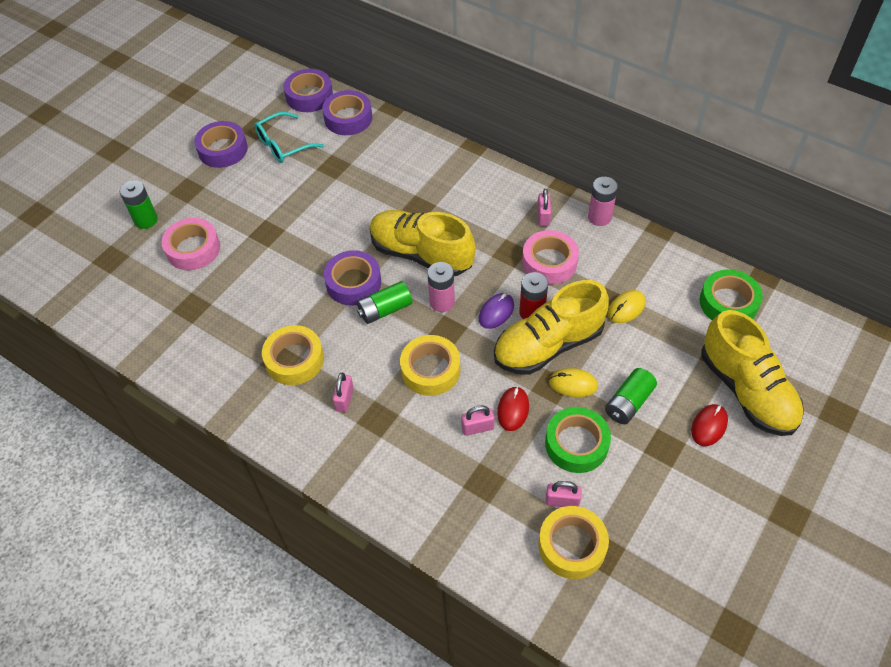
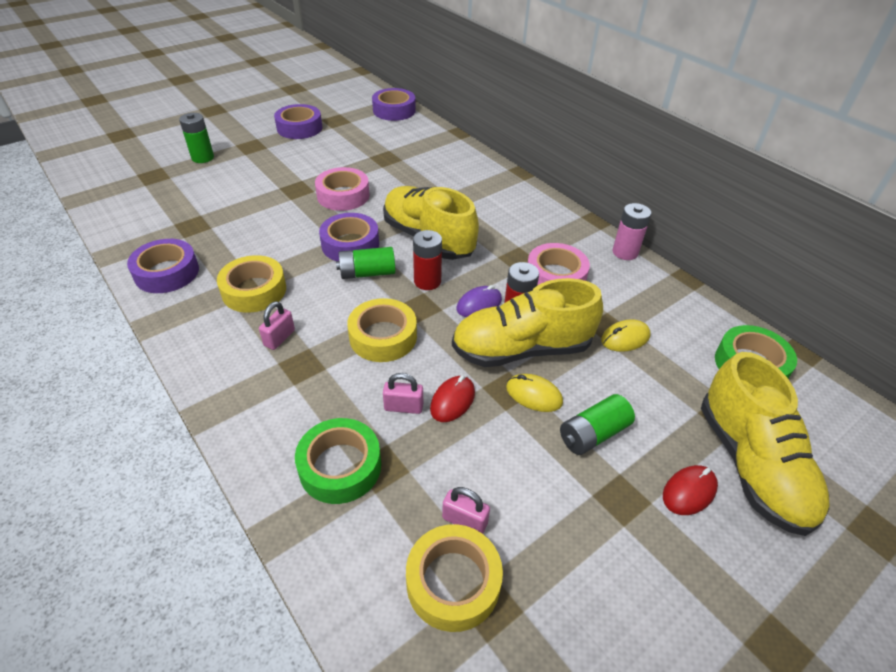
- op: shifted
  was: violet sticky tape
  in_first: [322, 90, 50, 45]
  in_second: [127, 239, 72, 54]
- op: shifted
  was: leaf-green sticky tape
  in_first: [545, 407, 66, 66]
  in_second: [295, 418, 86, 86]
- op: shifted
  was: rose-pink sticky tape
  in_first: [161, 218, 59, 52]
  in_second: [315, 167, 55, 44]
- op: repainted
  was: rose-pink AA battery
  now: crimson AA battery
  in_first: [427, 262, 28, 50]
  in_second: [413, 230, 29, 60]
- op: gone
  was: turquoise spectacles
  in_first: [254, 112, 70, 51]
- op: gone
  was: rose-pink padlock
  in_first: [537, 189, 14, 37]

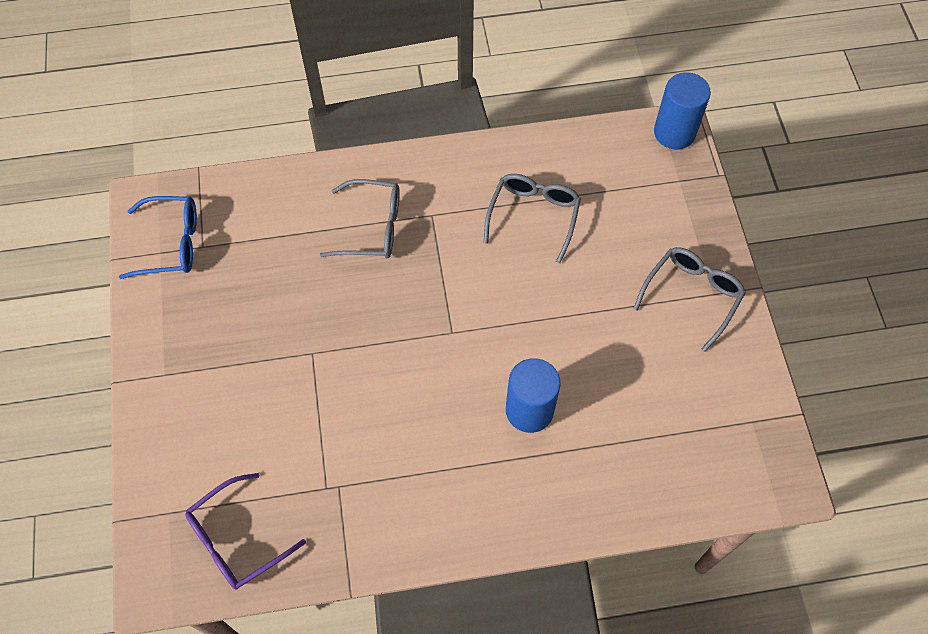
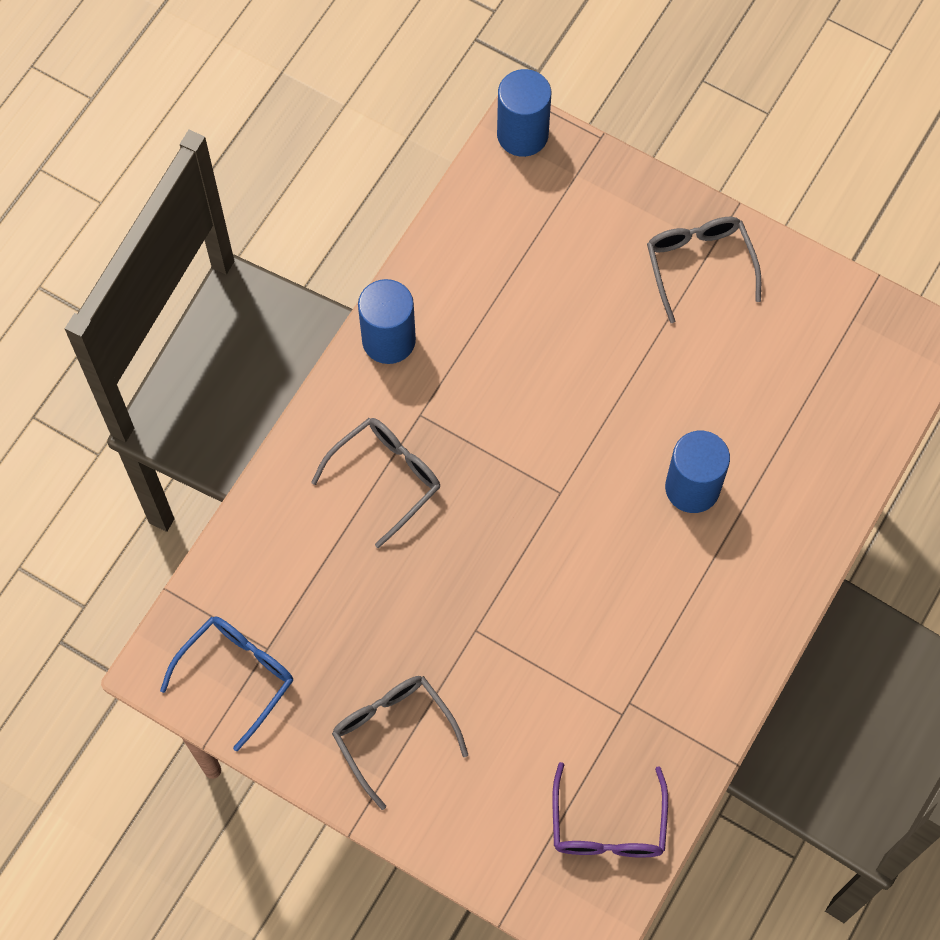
- op: shifted
  was: gray spectacles
  in_first: [484, 174, 97, 89]
  in_second: [332, 676, 136, 134]
- op: new
  now: blue solid cylinder
  in_second: [358, 279, 58, 85]

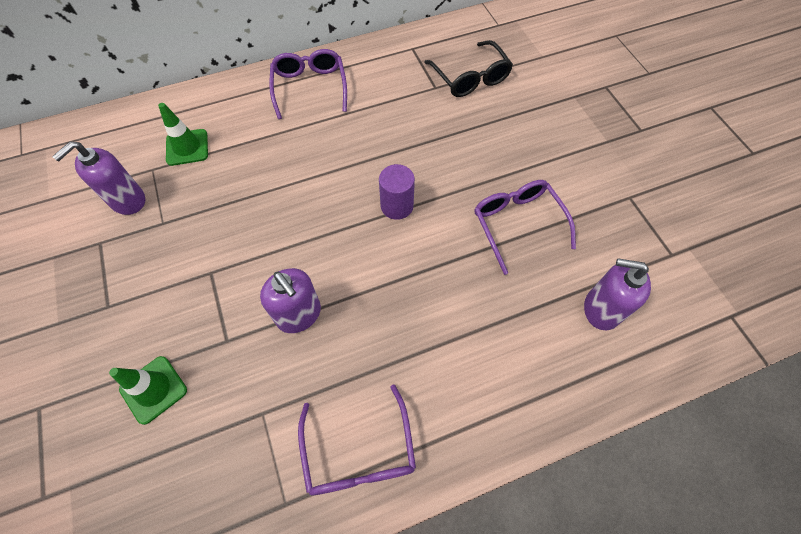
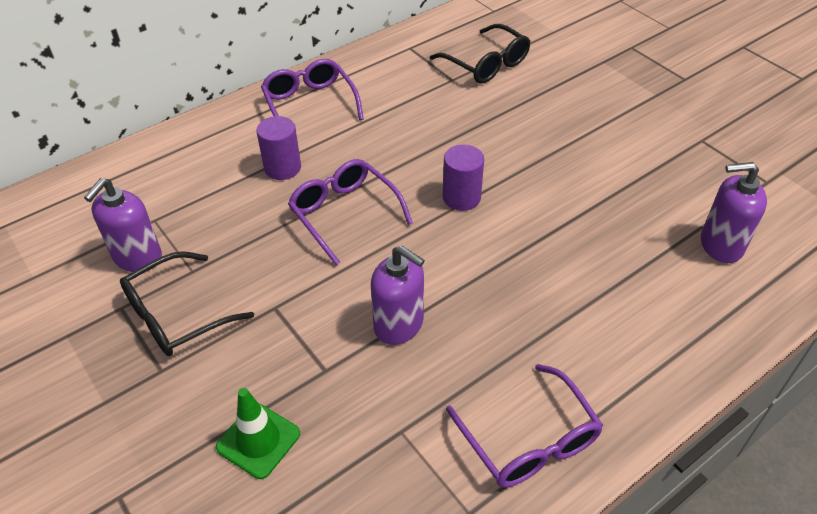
- op: new
  now: jet-black spectacles
  in_second: [120, 251, 134, 105]
- op: new
  now: violet solid cylinder
  in_second: [257, 116, 44, 64]
- op: shifted
  was: violet spectacles
  in_first: [474, 180, 102, 95]
  in_second: [288, 159, 125, 106]
- op: gone
  was: leaf-green road cone
  in_first: [158, 103, 50, 63]

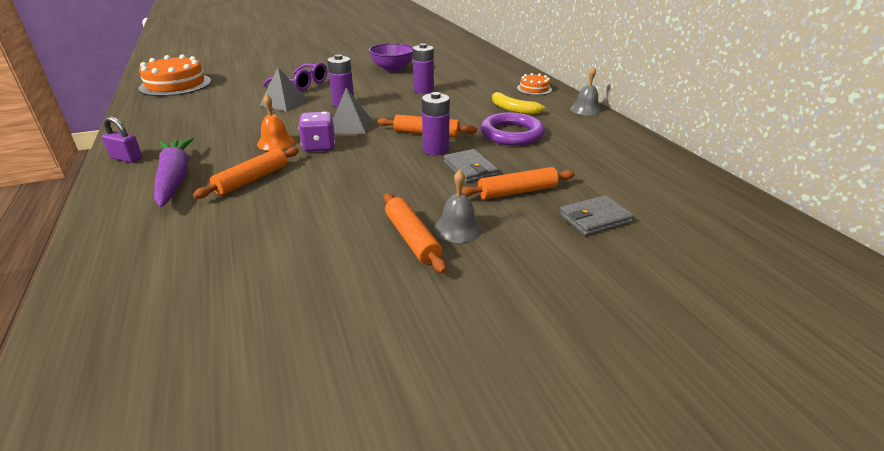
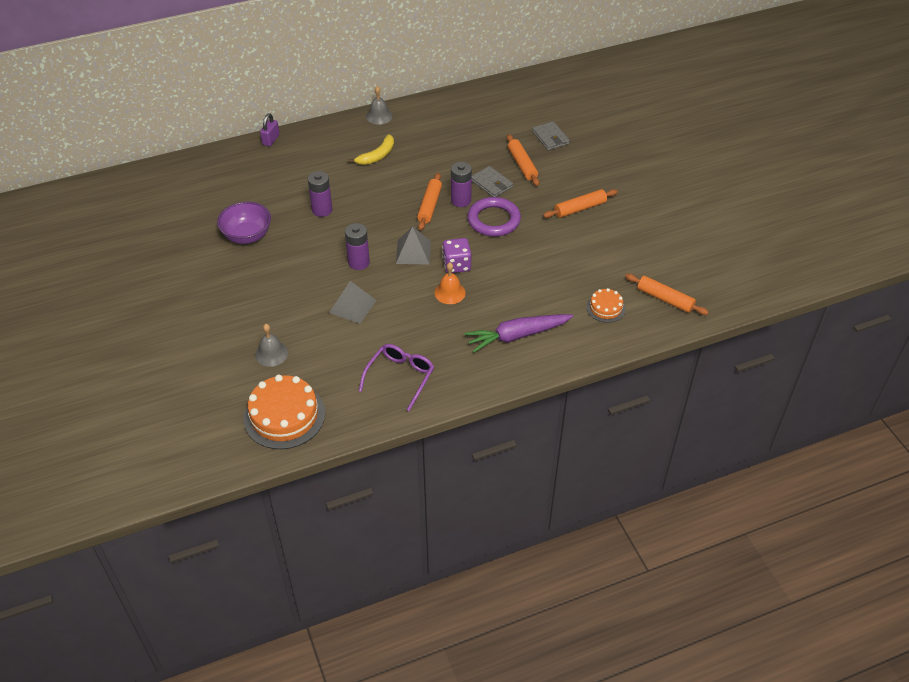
- op: shifted
  was: gray hand bell
  in_first: [434, 170, 48, 73]
  in_second: [255, 324, 33, 43]
- op: shifted
  was: violet padlock
  in_first: [102, 117, 40, 46]
  in_second: [260, 113, 20, 33]
- op: shifted
  was: violet spectacles
  in_first: [263, 62, 64, 29]
  in_second: [359, 344, 75, 67]
- op: shifted
  was: violet ring
  in_first: [480, 112, 65, 34]
  in_second: [467, 197, 54, 40]
- op: rotated
  was: gray card wallet
  in_first: [443, 149, 56, 34]
  in_second: [472, 166, 41, 31]
  clockwise: 75
- op: shifted
  was: orange-coloured cake
  in_first: [517, 73, 35, 22]
  in_second: [587, 288, 38, 35]
- op: shifted
  was: orange-coloured rolling pin
  in_first: [193, 147, 106, 52]
  in_second: [625, 274, 84, 41]

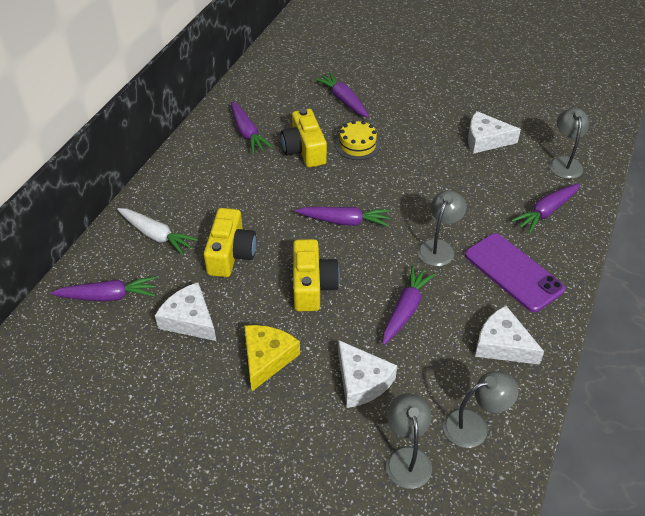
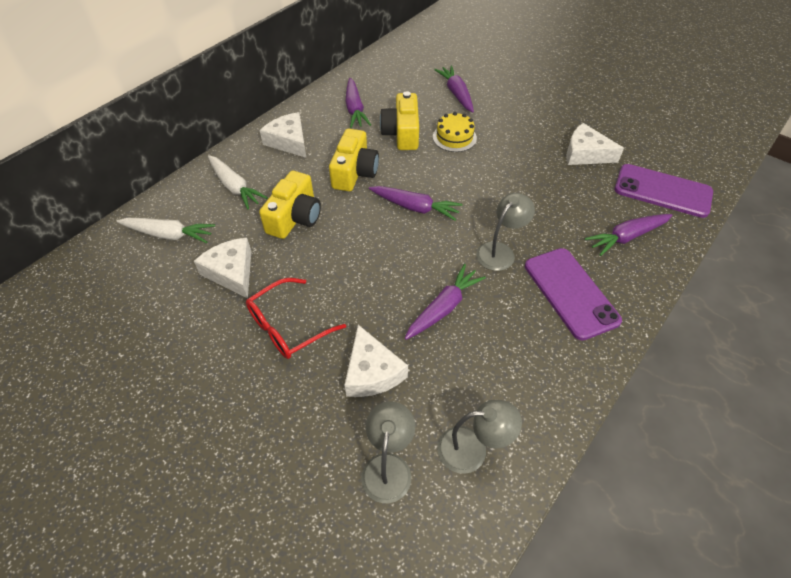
- op: repainted
  was: violet root vegetable
  now: white root vegetable
  in_first: [51, 276, 106, 26]
  in_second: [117, 218, 98, 25]
- op: swapped
  was: golden piece of cheese
  now: crimson spectacles
  in_first: [244, 325, 56, 66]
  in_second: [246, 278, 100, 81]
- op: shifted
  was: white piece of cheese
  in_first: [475, 306, 69, 59]
  in_second: [260, 112, 46, 46]
- op: shifted
  was: golden photo camera
  in_first: [293, 239, 47, 72]
  in_second: [329, 129, 50, 62]
- op: swapped
  was: gray reading lamp
  now: violet mobile phone
  in_first: [549, 108, 40, 71]
  in_second: [615, 164, 98, 54]

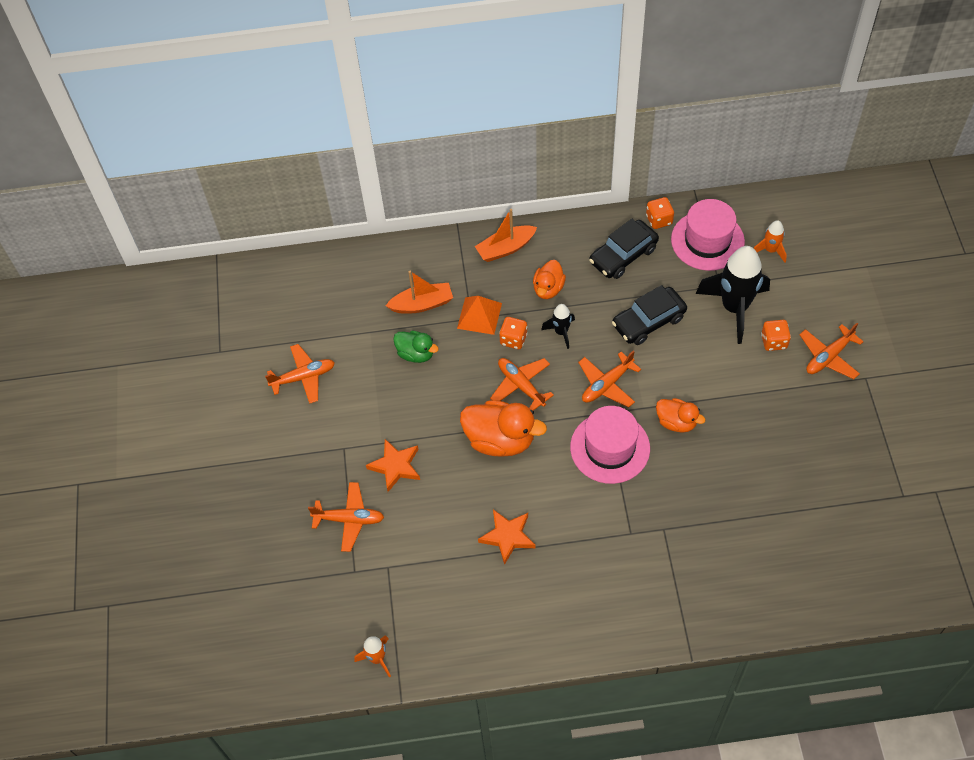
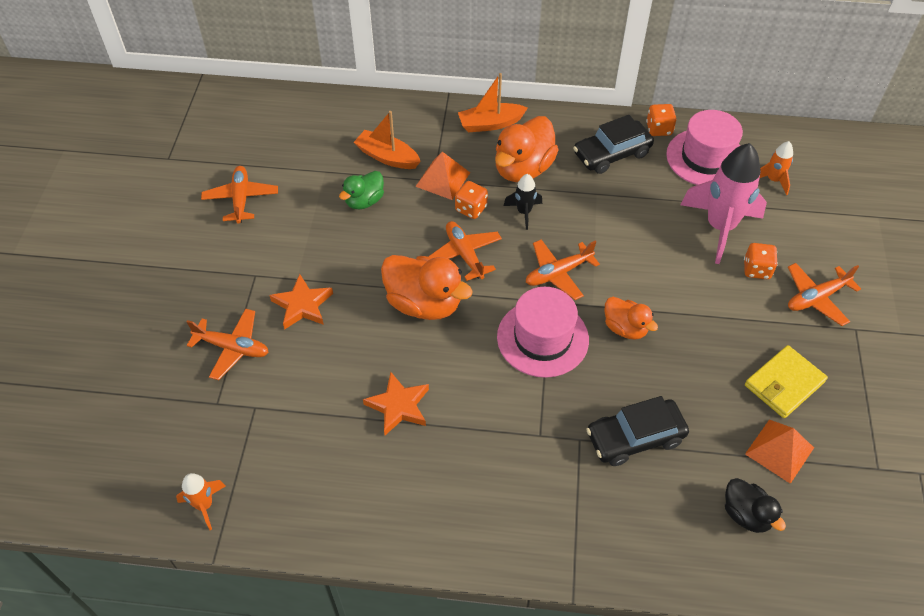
- op: rotated
  was: orange-coloured plane
  in_first: [265, 344, 70, 60]
  in_second: [201, 166, 77, 58]
  clockwise: -90
- op: rotated
  was: leaf-green toy duck
  in_first: [393, 330, 46, 33]
  in_second: [339, 171, 45, 38]
  clockwise: 90
- op: rotated
  was: orange-coloured toy boat
  in_first: [386, 271, 67, 43]
  in_second: [354, 111, 67, 58]
  clockwise: -150
- op: scaled
  was: orange-coloured toy duck
  in_first: [533, 260, 33, 39]
  in_second: [495, 116, 64, 66]
  ratio: 1.7
- op: shifted
  was: jet-black toy car
  in_first: [612, 285, 75, 60]
  in_second: [586, 396, 103, 70]
- op: repainted
  was: jet-black spaceship
  now: rose-pink spaceship
  in_first: [696, 246, 74, 98]
  in_second: [681, 143, 86, 121]
- op: new
  now: jet-black toy duck
  in_second: [725, 478, 61, 55]
- op: new
  now: golden card wallet
  in_second: [745, 345, 83, 73]
- op: new
  now: orange-coloured pyramid shape
  in_second: [745, 420, 69, 64]

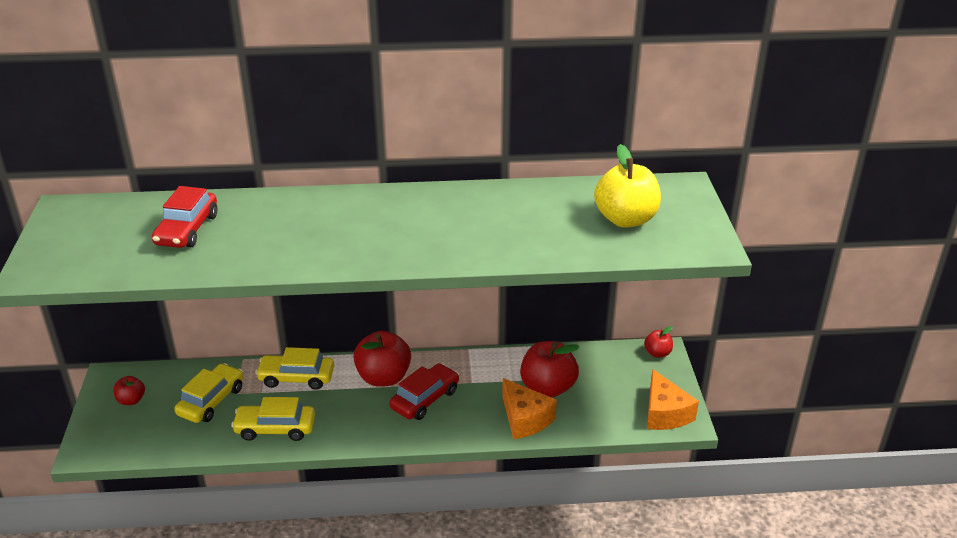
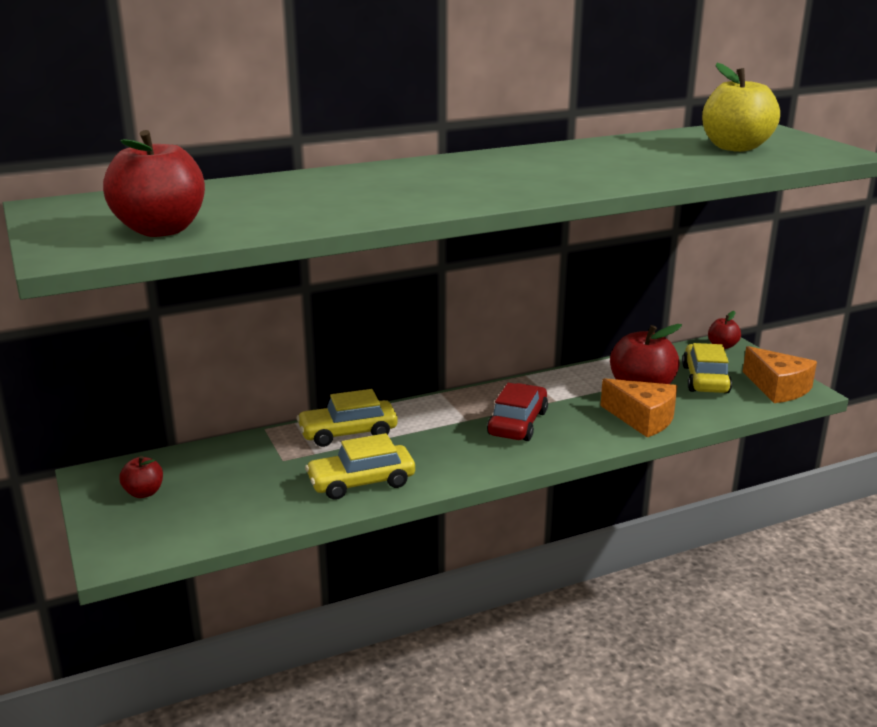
- op: shifted
  was: crimson toy apple
  in_first: [353, 331, 58, 56]
  in_second: [103, 130, 102, 107]
- op: shifted
  was: golden toy car
  in_first: [174, 363, 70, 60]
  in_second: [682, 343, 50, 50]
- op: gone
  was: crimson toy car
  in_first: [152, 186, 66, 62]

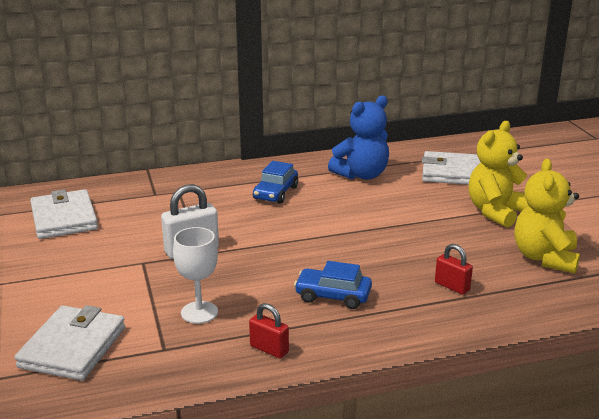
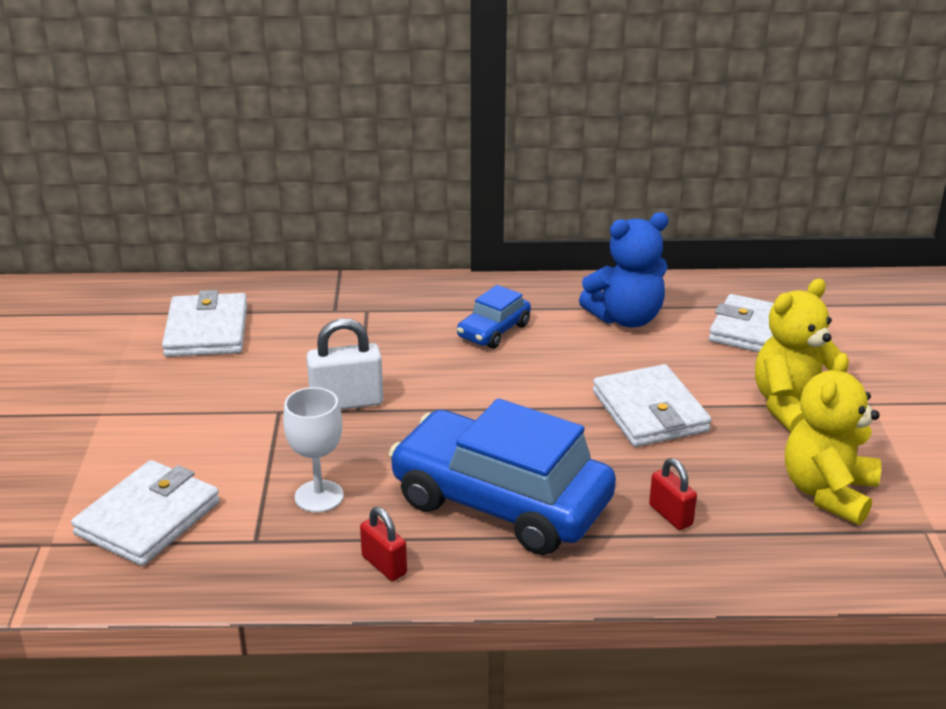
- op: scaled
  was: blue toy car
  in_first: [294, 261, 78, 48]
  in_second: [389, 398, 227, 157]
  ratio: 2.13
- op: new
  now: white card wallet
  in_second: [593, 364, 118, 83]

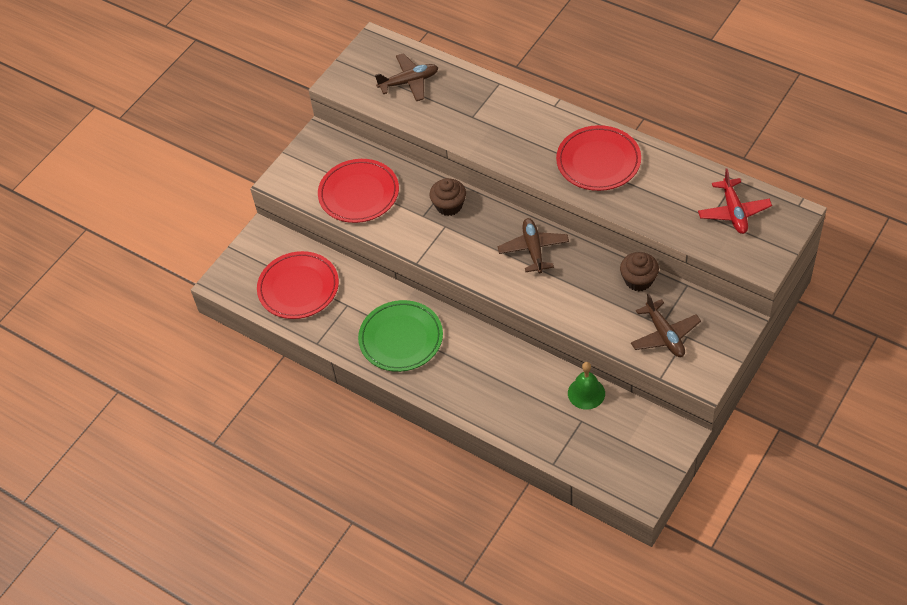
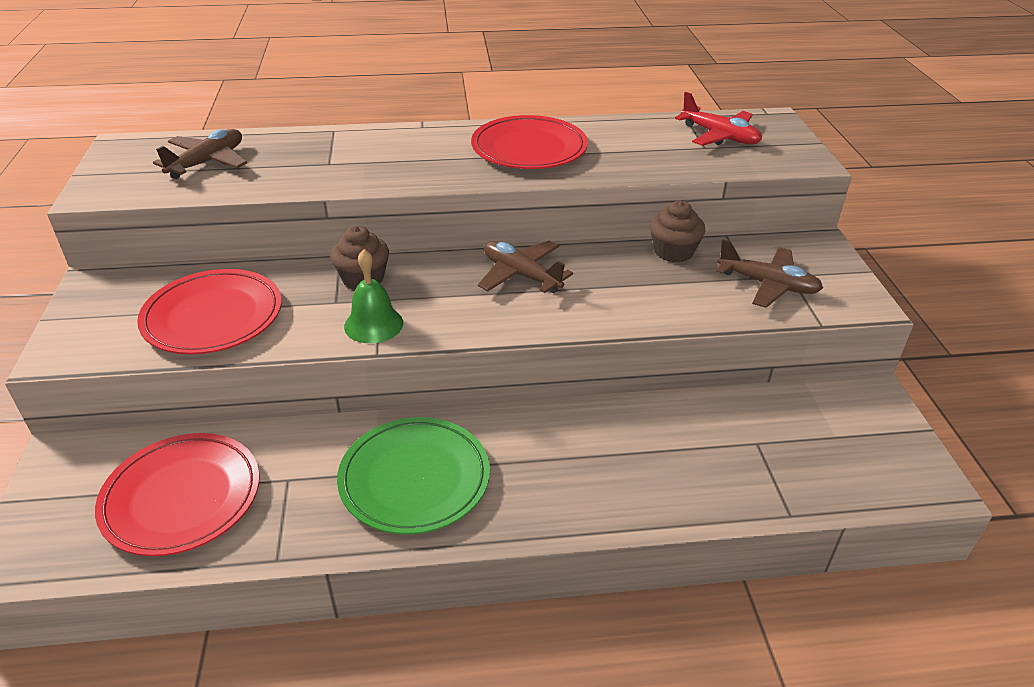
- op: shifted
  was: leaf-green hand bell
  in_first: [568, 362, 37, 48]
  in_second: [344, 249, 59, 94]

